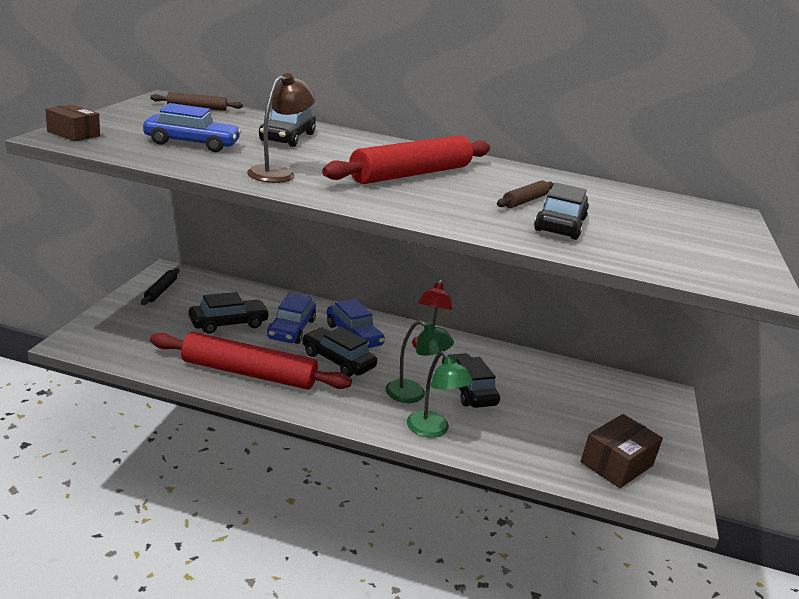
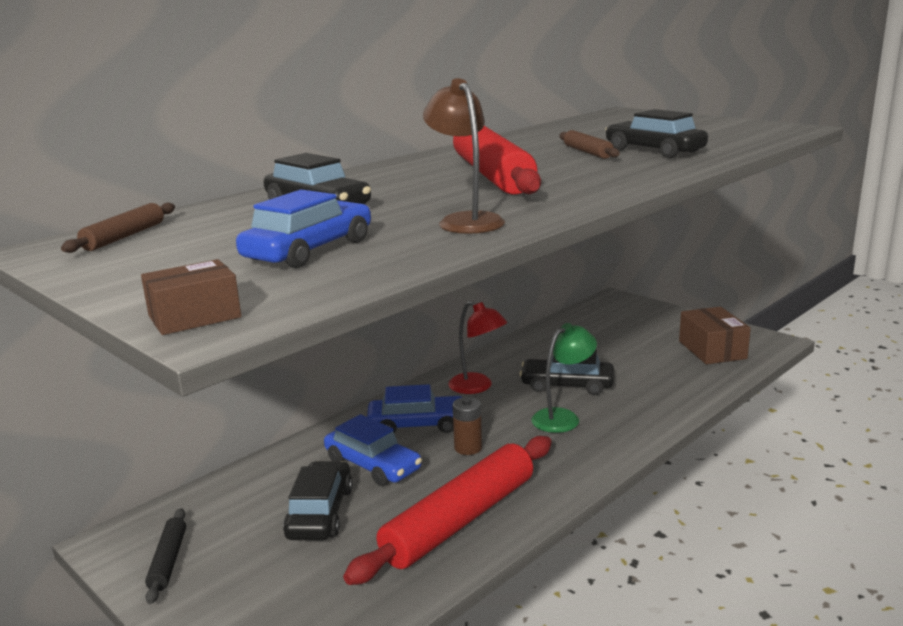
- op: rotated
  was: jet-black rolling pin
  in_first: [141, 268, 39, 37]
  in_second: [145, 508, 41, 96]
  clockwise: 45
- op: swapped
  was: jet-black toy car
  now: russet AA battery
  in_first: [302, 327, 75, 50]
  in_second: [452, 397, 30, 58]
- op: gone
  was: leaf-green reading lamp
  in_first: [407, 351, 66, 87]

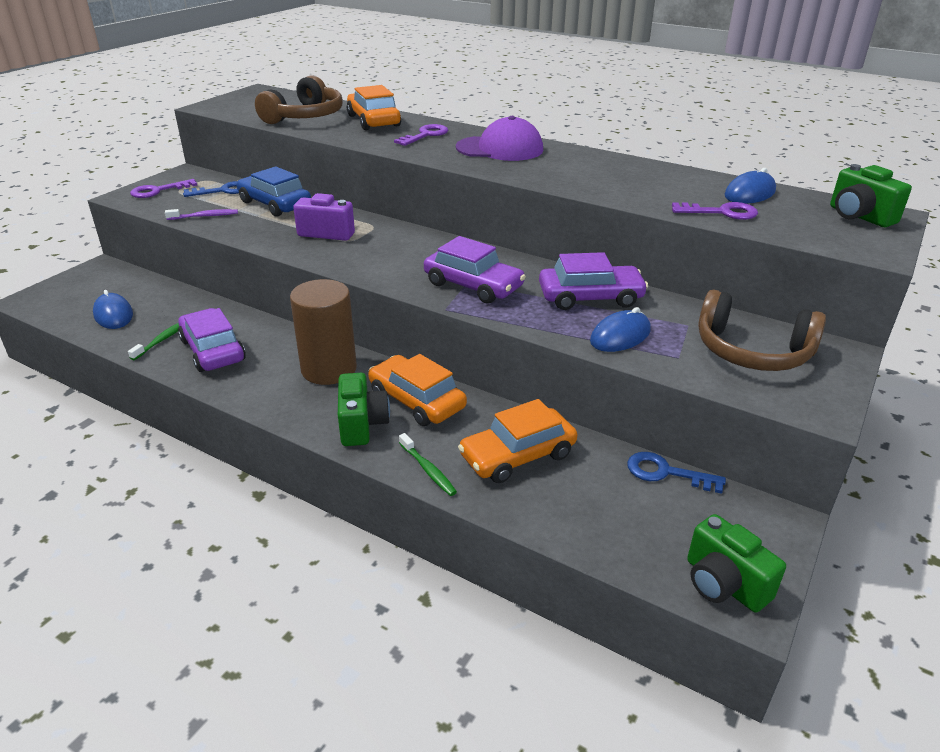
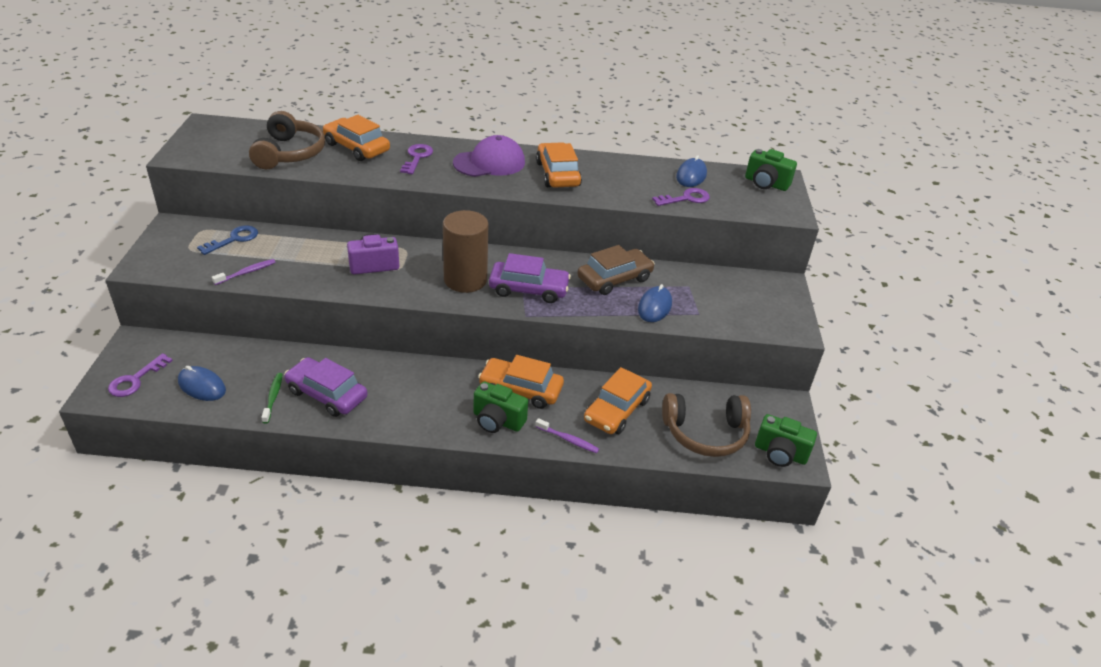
- op: shifted
  was: violet key
  in_first: [130, 179, 67, 19]
  in_second: [108, 353, 65, 44]
- op: shifted
  was: russet solid cylinder
  in_first: [290, 279, 67, 106]
  in_second: [443, 210, 46, 83]
- op: rotated
  was: leaf-green photo camera
  in_first: [338, 373, 52, 73]
  in_second: [474, 382, 54, 51]
  clockwise: 150
- op: repainted
  was: leaf-green toothbrush
  now: violet toothbrush
  in_first: [399, 433, 58, 63]
  in_second: [535, 418, 64, 35]
- op: new
  now: orange-coloured toy car
  in_second: [536, 142, 46, 46]
- op: repainted
  was: violet toy car
  now: russet toy car
  in_first: [539, 252, 109, 58]
  in_second: [577, 245, 78, 50]
- op: shifted
  was: russet headset
  in_first: [698, 290, 128, 81]
  in_second: [662, 393, 89, 64]
- op: gone
  was: blue toy car
  in_first: [237, 166, 74, 51]
- op: gone
  was: blue key
  in_first: [627, 452, 99, 42]

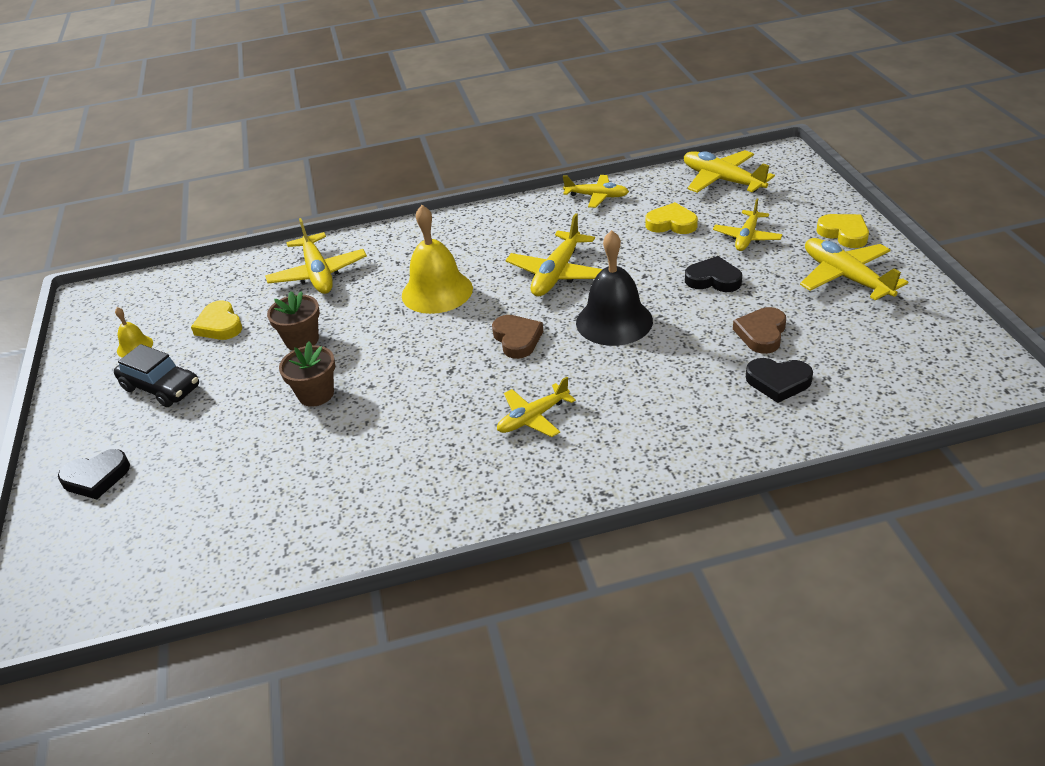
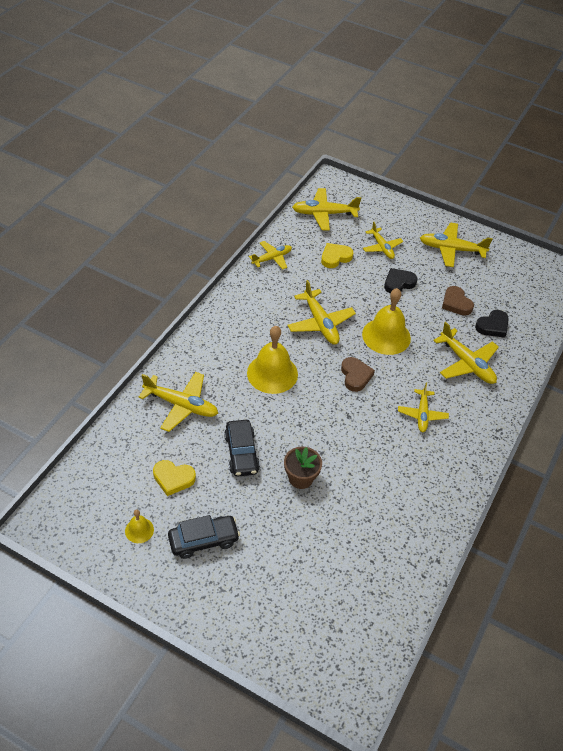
- op: swapped
  was: russet potted plant
  now: jet-black toy car
  in_first: [267, 291, 53, 60]
  in_second: [224, 420, 36, 57]
- op: rotated
  was: russet love heart
  in_first: [492, 315, 51, 44]
  in_second: [341, 357, 34, 35]
  clockwise: 60
- op: repainted
  was: jet-black hand bell
  now: golden hand bell
  in_first: [576, 230, 77, 116]
  in_second: [362, 288, 49, 67]
- op: new
  now: golden plane
  in_second: [433, 322, 66, 62]
- op: gone
  was: jet-black love heart
  in_first: [58, 449, 72, 51]
- op: gone
  was: golden love heart
  in_first: [816, 214, 53, 34]

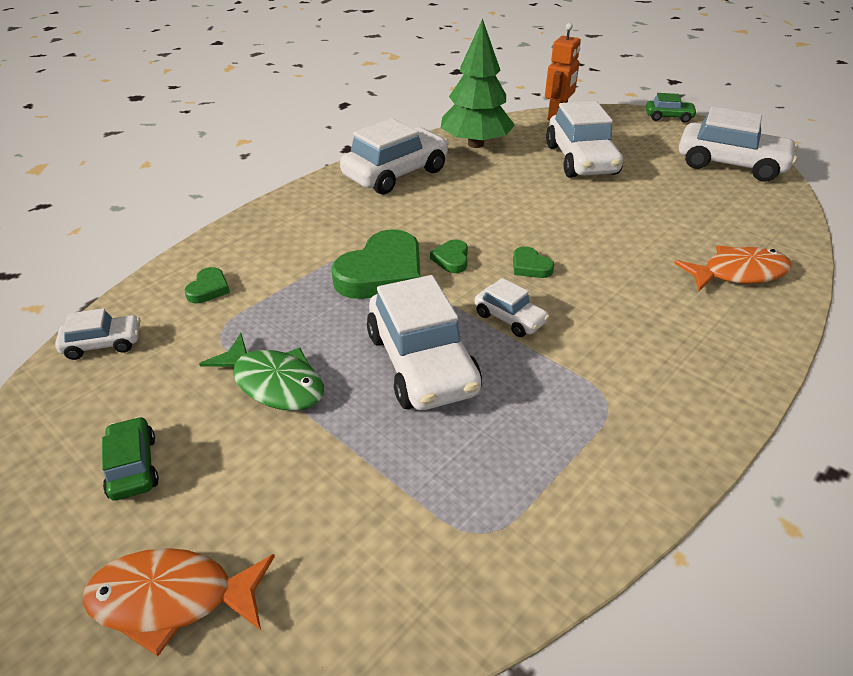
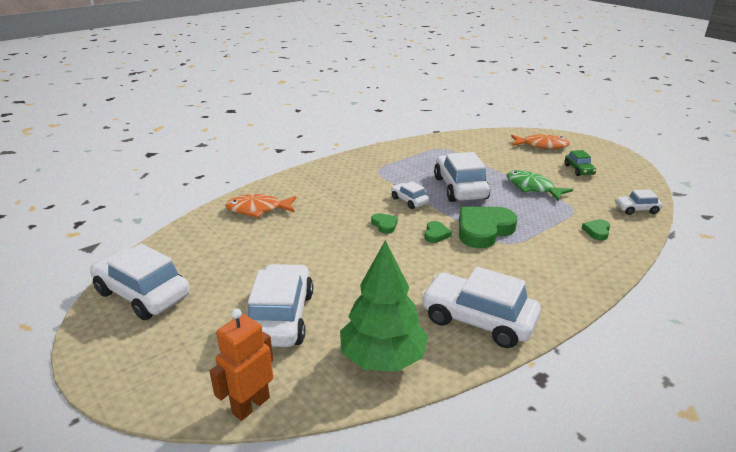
- op: rotated
  was: white toy car
  in_first: [340, 118, 109, 76]
  in_second: [421, 267, 120, 81]
  clockwise: 60
- op: gone
  was: leaf-green toy car
  in_first: [646, 93, 51, 30]

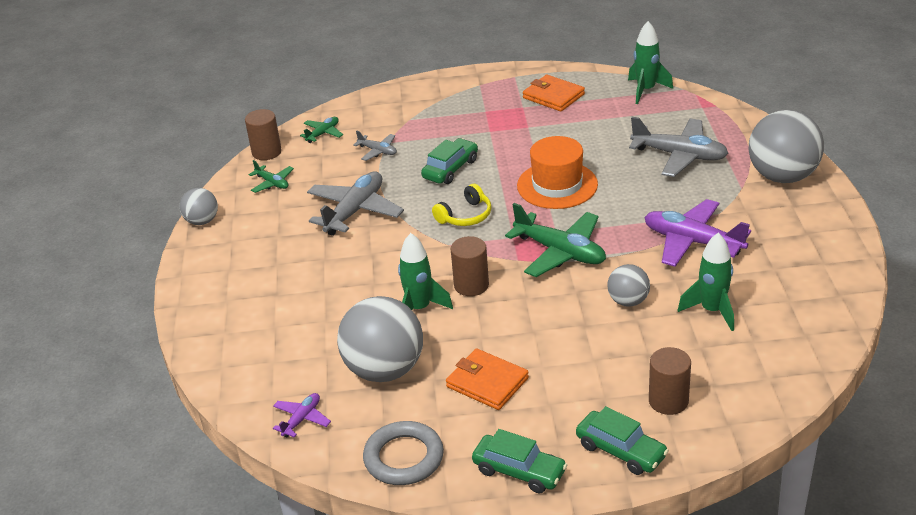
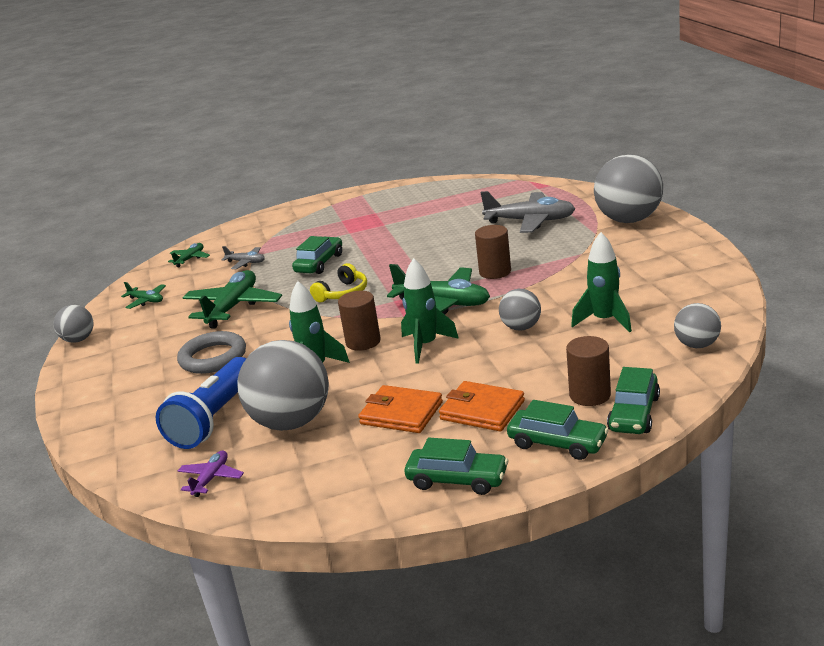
- op: new
  now: blue torch
  in_second: [156, 357, 90, 92]
- op: shifted
  was: gray ring
  in_first: [363, 421, 81, 64]
  in_second: [177, 331, 69, 43]
- op: repainted
  was: gray plane
  now: leaf-green plane
  in_first: [307, 171, 97, 65]
  in_second: [183, 270, 99, 58]
- op: shifted
  was: leaf-green spaceship
  in_first: [628, 21, 45, 83]
  in_second: [401, 258, 58, 106]
- op: shifted
  was: orange-coloured card wallet
  in_first: [523, 74, 62, 38]
  in_second: [439, 381, 86, 50]
- op: shifted
  was: russet solid cylinder
  in_first: [245, 109, 37, 51]
  in_second: [475, 225, 36, 54]
- op: new
  now: leaf-green toy car
  in_second: [607, 367, 53, 67]
- op: new
  now: gray sphere
  in_second: [674, 303, 47, 45]
- op: gone
  was: orange-coloured hat
  in_first: [517, 136, 81, 73]
- op: gone
  was: violet plane
  in_first: [644, 199, 107, 68]

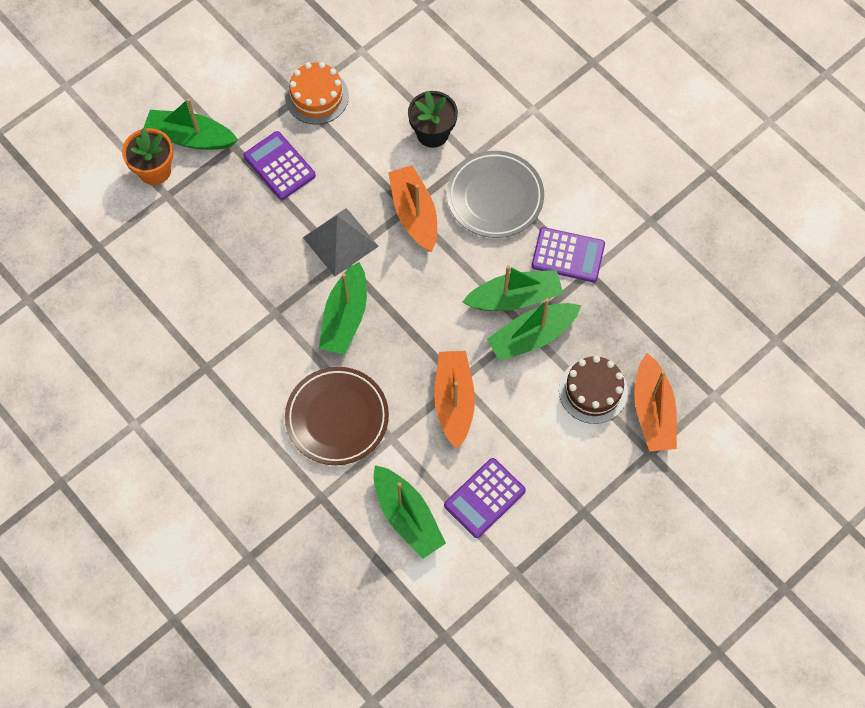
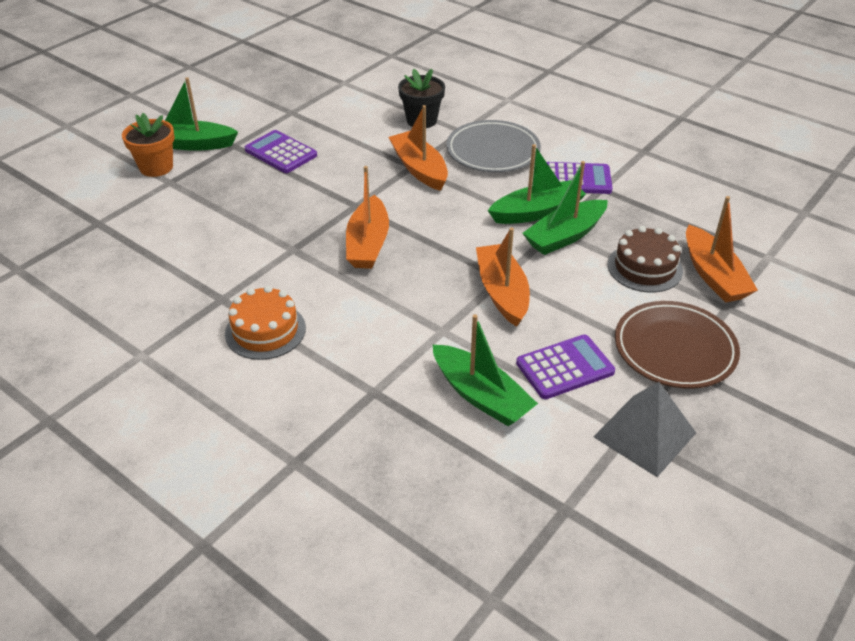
- op: shifted
  was: orange-coloured cake
  in_first: [285, 62, 64, 63]
  in_second: [225, 286, 81, 74]
- op: repainted
  was: leaf-green toy boat
  now: orange-coloured toy boat
  in_first: [319, 262, 48, 93]
  in_second: [346, 166, 43, 103]
- op: rotated
  was: violet adding machine
  in_first: [444, 458, 82, 80]
  in_second: [516, 335, 99, 64]
  clockwise: -150
- op: shifted
  was: gray pyramid shape
  in_first: [303, 208, 76, 68]
  in_second: [593, 382, 103, 95]
- op: shifted
  was: russet plate
  in_first: [285, 367, 104, 98]
  in_second: [615, 301, 125, 88]

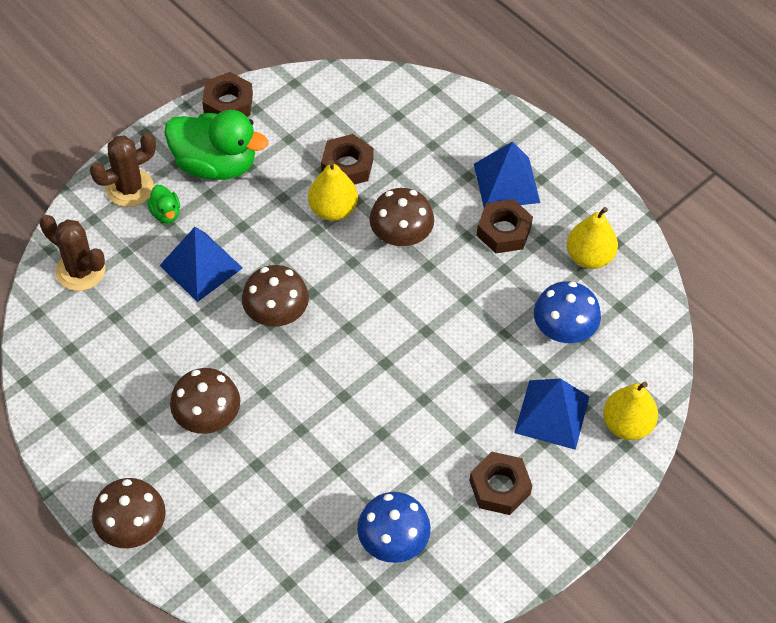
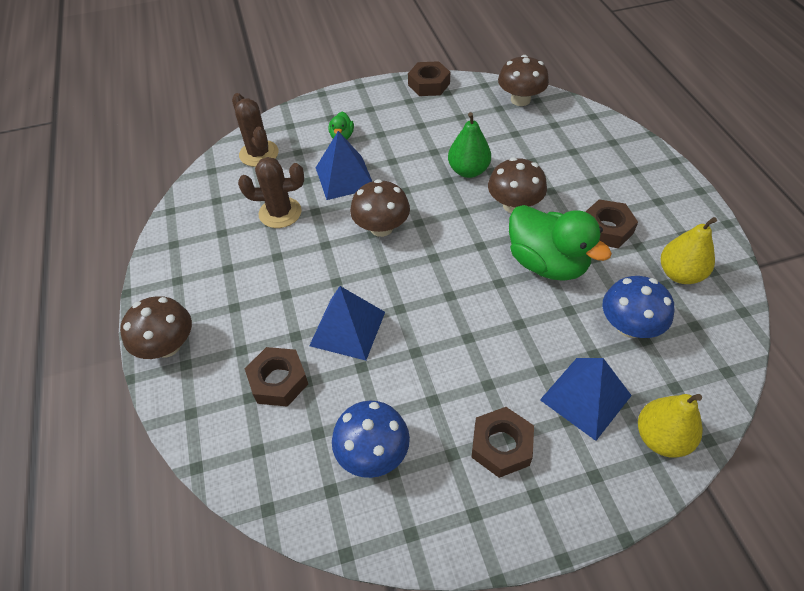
- op: shifted
  was: russet prickly plant
  in_first: [90, 133, 66, 74]
  in_second: [238, 157, 66, 71]
- op: shifted
  was: russet hexagon nut
  in_first: [321, 134, 53, 51]
  in_second: [245, 347, 63, 60]
- op: shifted
  was: blue pyramid shape
  in_first: [474, 141, 66, 66]
  in_second: [309, 286, 76, 75]
- op: repainted
  was: golden pear fruit
  now: leaf-green pear fruit
  in_first: [308, 160, 50, 61]
  in_second: [448, 112, 43, 66]
- op: shifted
  was: russet toadstool
  in_first: [170, 368, 70, 66]
  in_second: [498, 55, 51, 51]
- op: shifted
  was: leaf-green toy duck
  in_first: [164, 110, 104, 70]
  in_second: [509, 205, 103, 75]

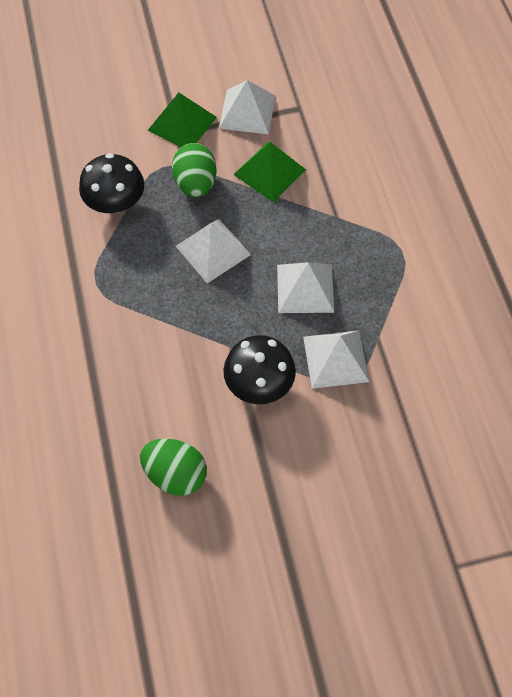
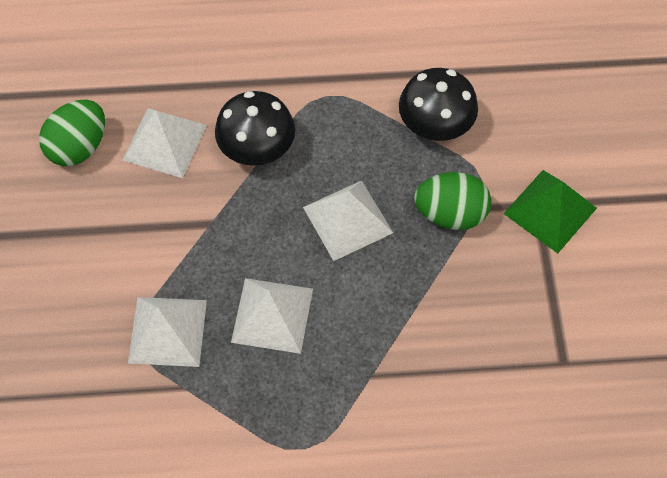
- op: shifted
  was: white pyramid shape
  in_first: [219, 80, 56, 54]
  in_second: [123, 108, 84, 70]
- op: shifted
  was: jet-black toadstool
  in_first: [223, 335, 73, 69]
  in_second: [215, 91, 80, 75]
- op: gone
  was: leaf-green pyramid shape
  in_first: [233, 142, 73, 60]

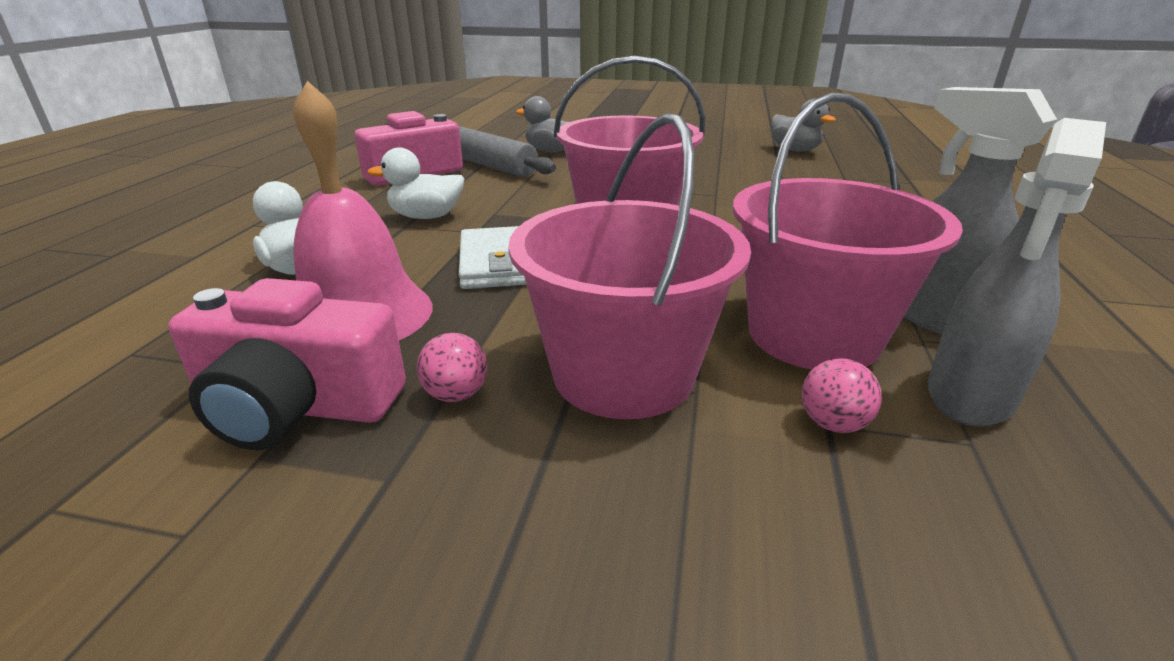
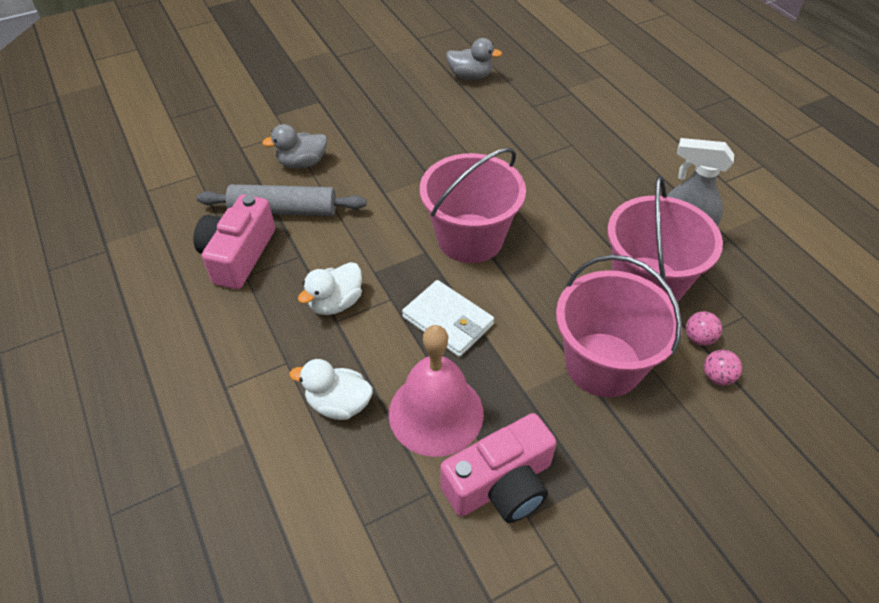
- op: shifted
  was: rose-pink sphere
  in_first: [417, 333, 71, 69]
  in_second: [704, 350, 38, 36]
- op: gone
  was: gray spray bottle
  in_first: [928, 118, 178, 309]

